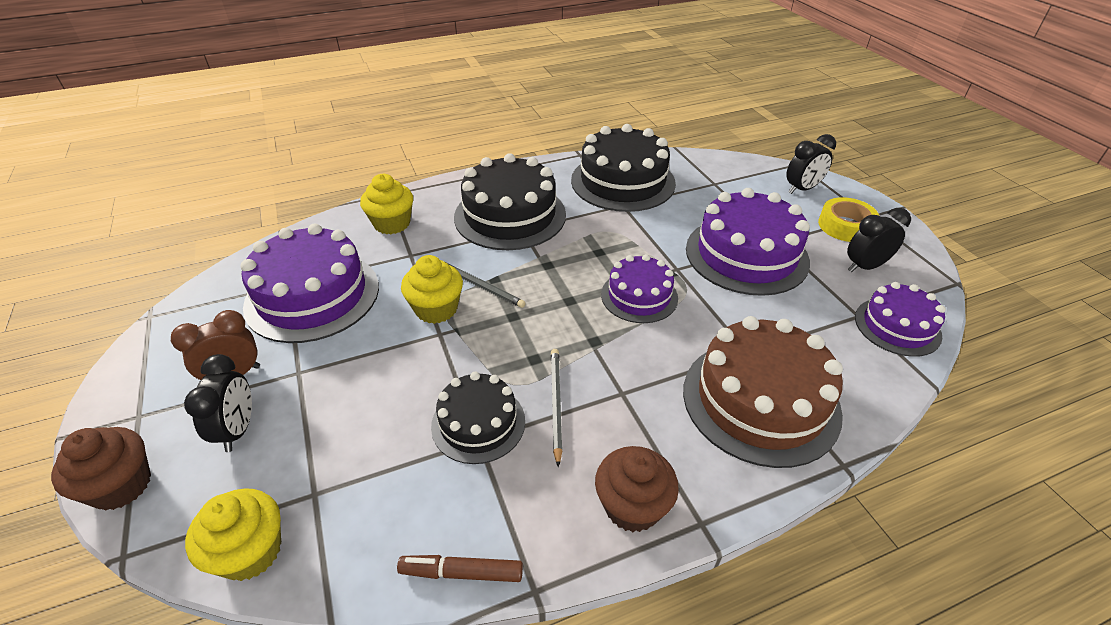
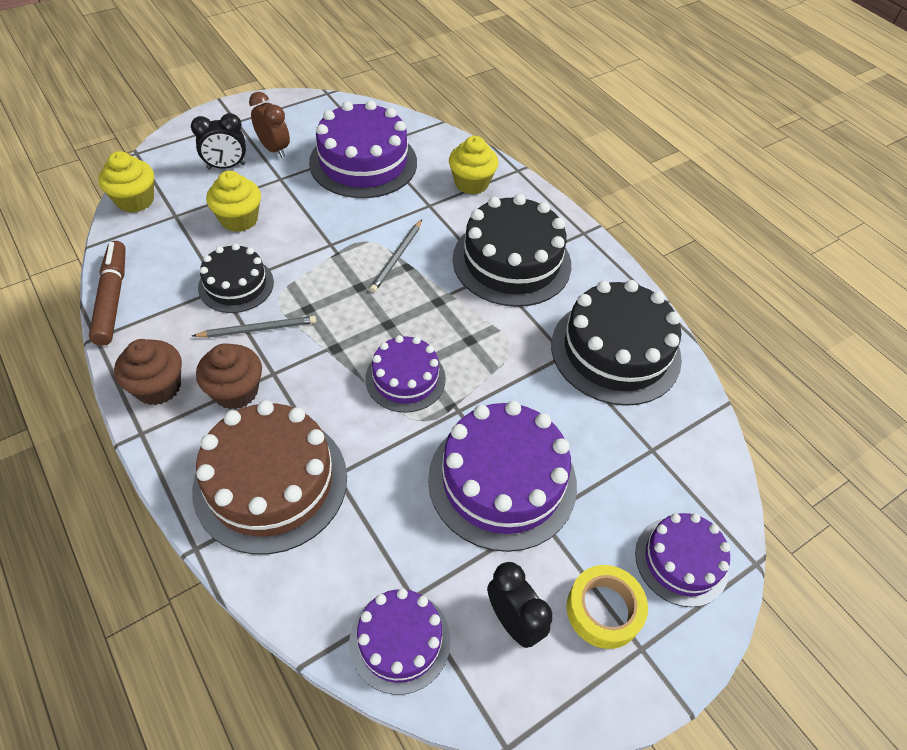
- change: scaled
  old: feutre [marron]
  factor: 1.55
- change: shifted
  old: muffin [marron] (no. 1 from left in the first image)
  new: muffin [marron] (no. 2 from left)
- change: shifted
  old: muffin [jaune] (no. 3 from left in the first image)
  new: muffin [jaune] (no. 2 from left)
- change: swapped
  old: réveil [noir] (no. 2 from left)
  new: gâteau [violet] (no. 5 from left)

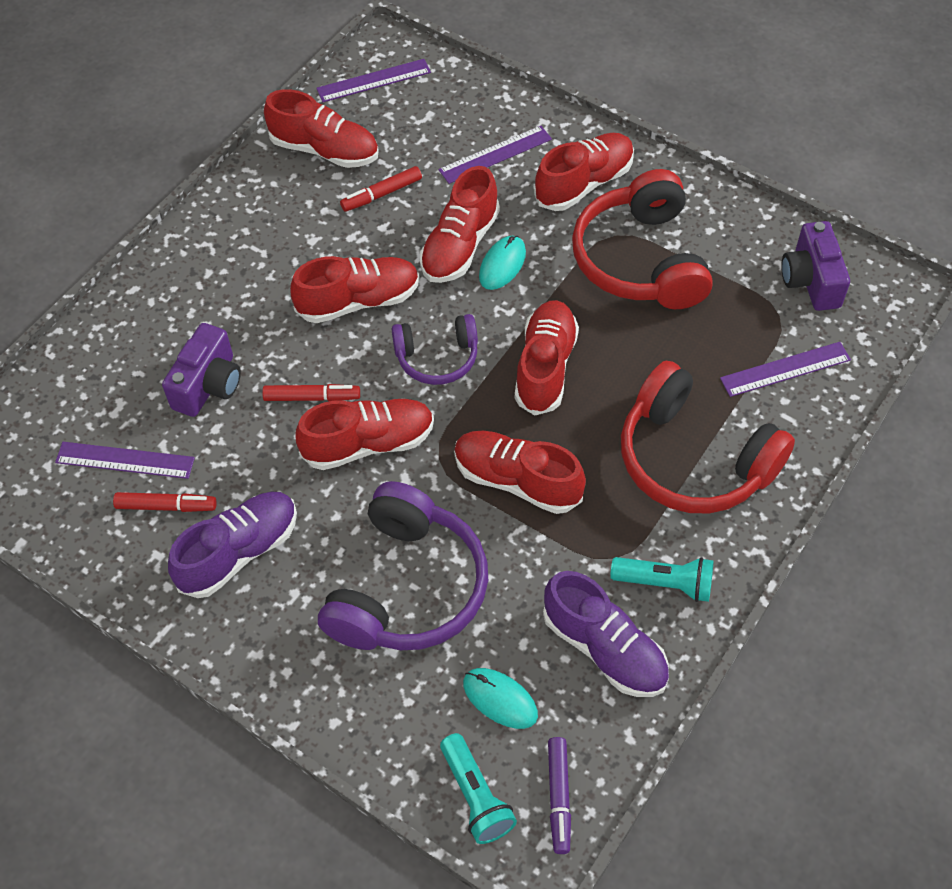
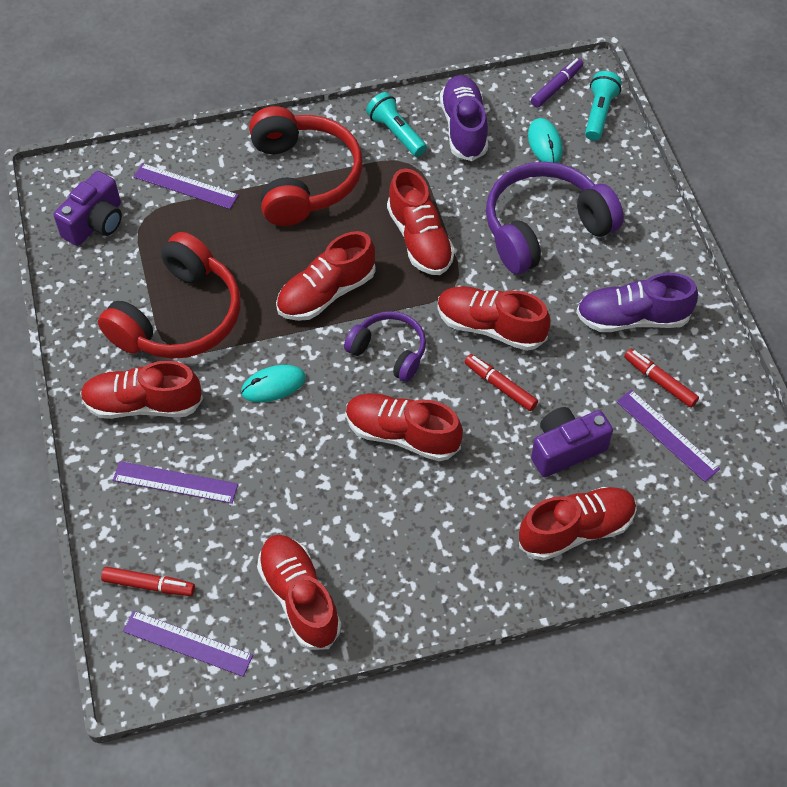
- change: shifted
  old: feutre [rouge] (no. 3 from left in the first image)
  new: feutre [rouge] (no. 1 from left)
- change: shifted
  old: chaussure [rouge] (no. 4 from left in the first image)
  new: chaussure [rouge] (no. 7 from left)

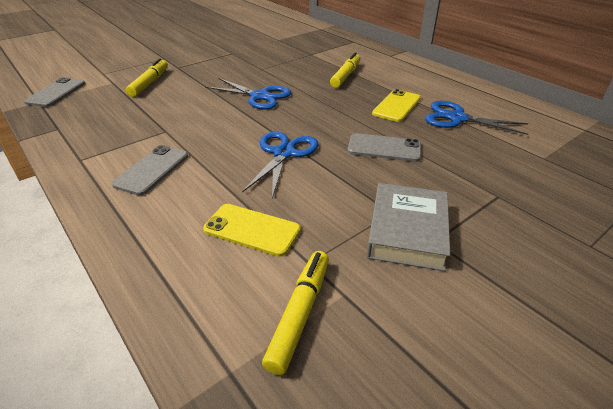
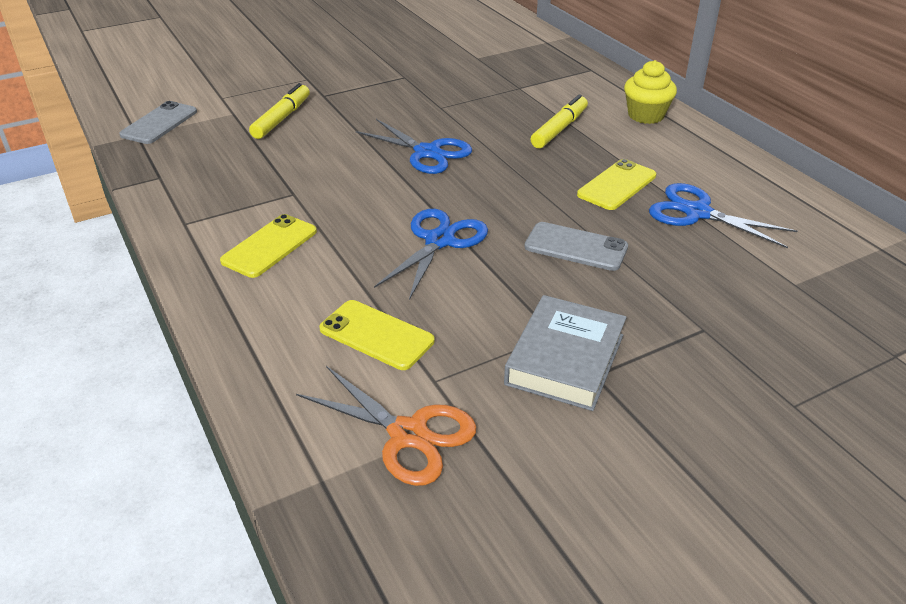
- change: repainted
  old: téléphone [gris] (no. 2 from left)
  new: téléphone [jaune] (no. 1 from left)
- change: swapped
  old: feutre [jaune] (no. 2 from left)
  new: ciseaux [orange]
- change: new
  new: muffin [jaune]

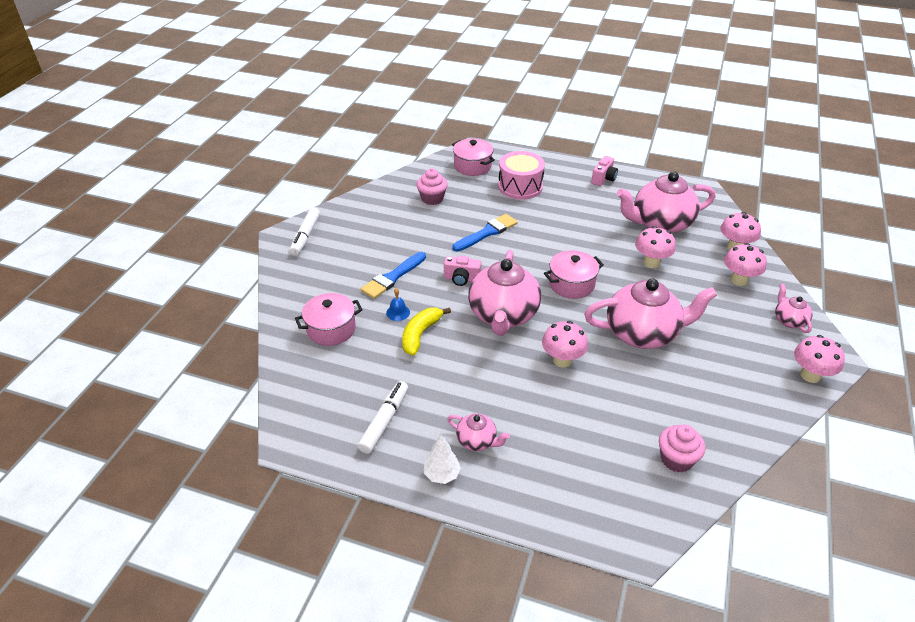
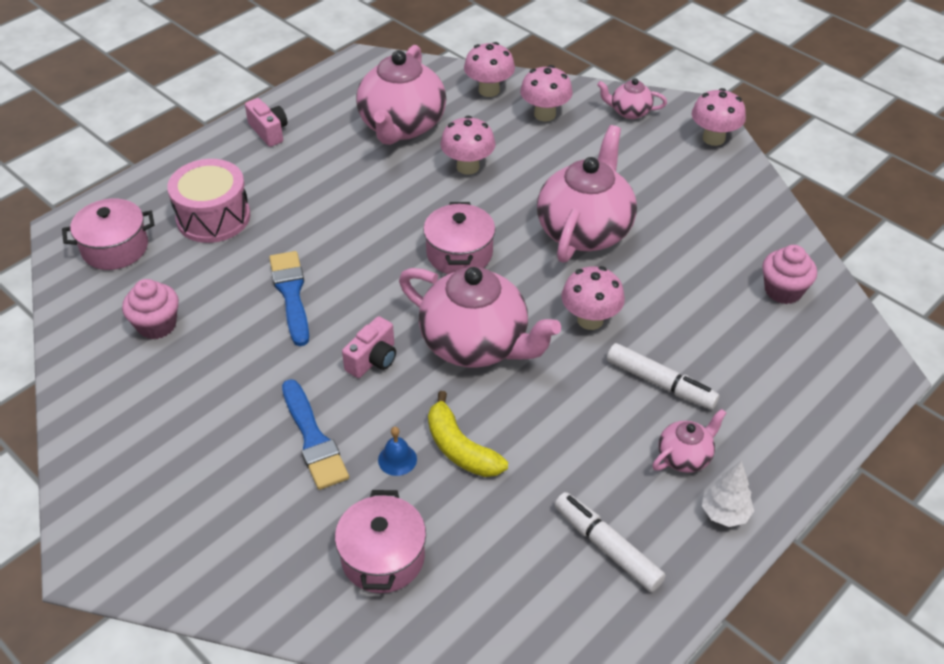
- change: shifted
  old: feutre [blanc] (no. 1 from left in the first image)
  new: feutre [blanc] (no. 2 from left)

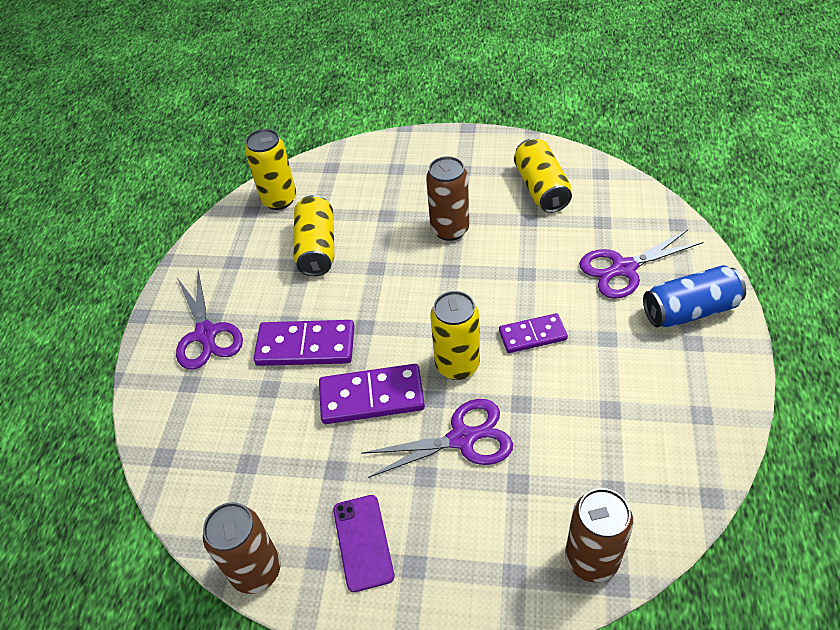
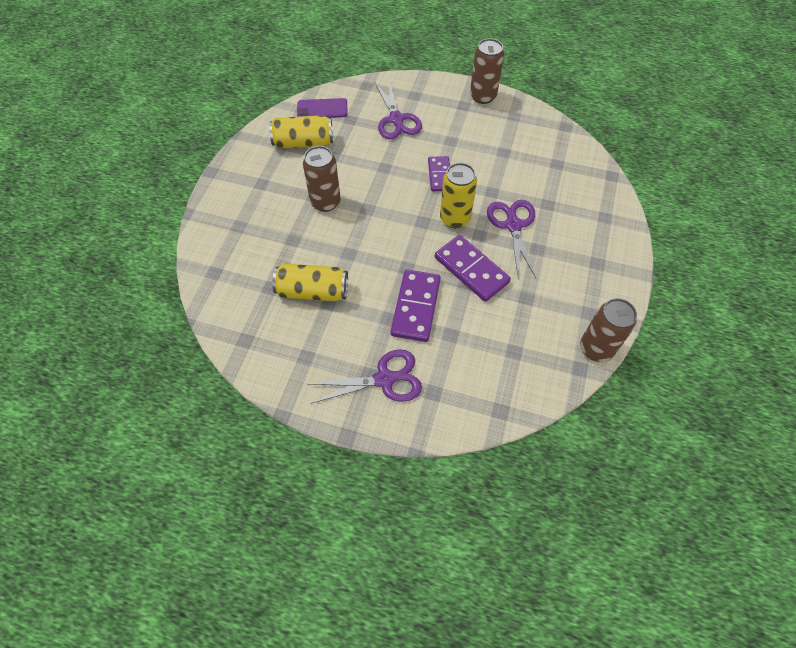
- change: shifted
  old: téléphone [violet]
- change: rotated
  old: domino [violet] (no. 2 from left in the first image)
  degrees: -45
- change: shifted
  old: canette [marron] (no. 3 from left in the first image)
  new: canette [marron] (no. 2 from left)
- change: gone
  old: canette [jaune] (no. 1 from left)
- change: gone
  old: canette [bleu]

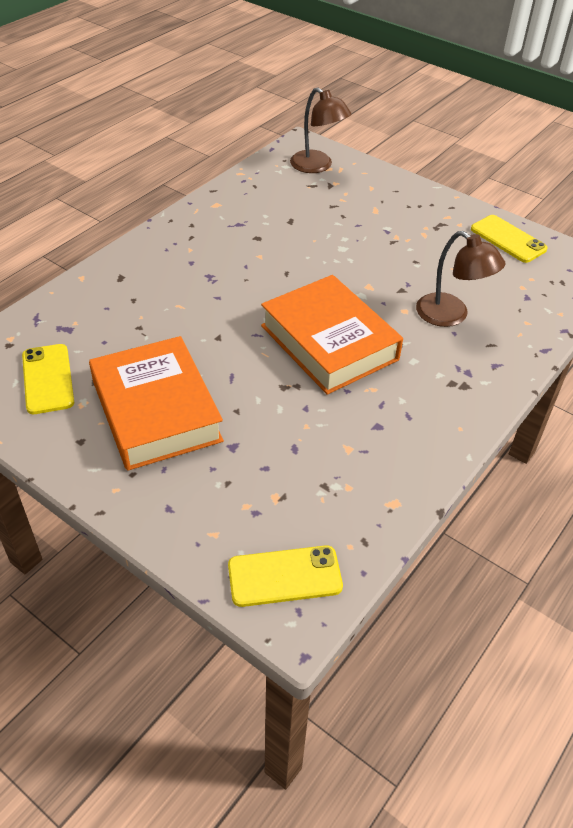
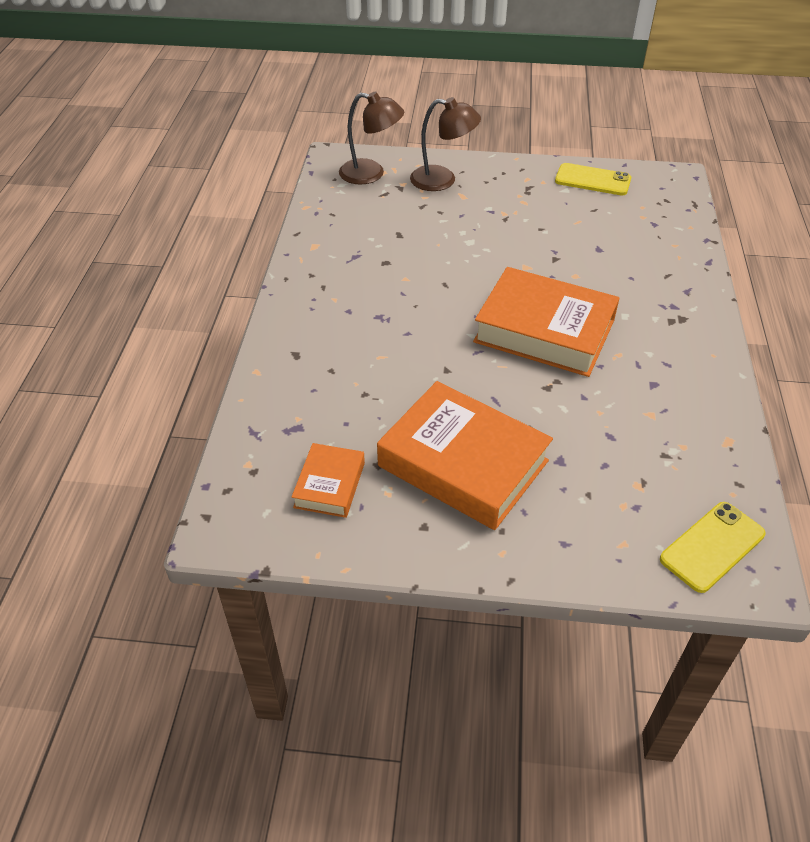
- change: swapped
  old: téléphone [jaune] (no. 1 from left)
  new: livre [orange] (no. 1 from left)
- change: shifted
  old: lampe [marron] (no. 2 from left)

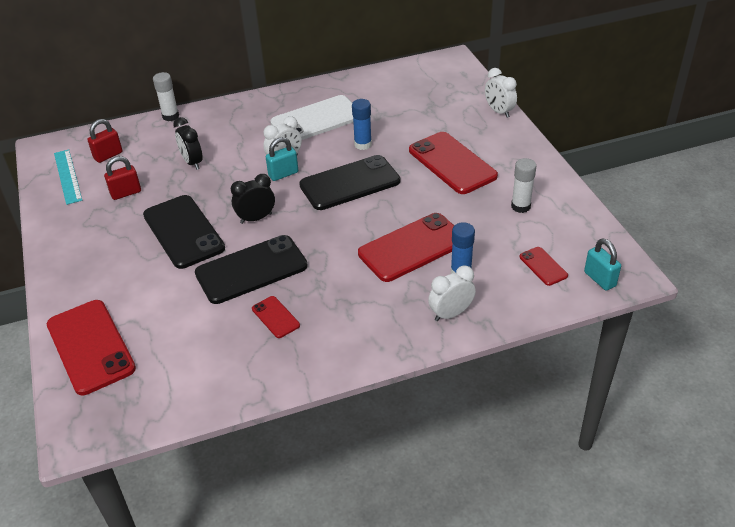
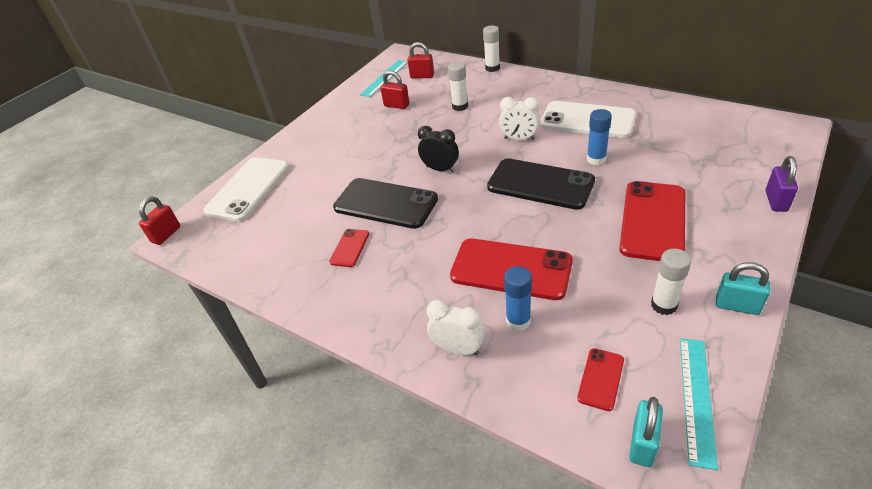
- change: new
  new: cadenas [rouge] (no. 1 from left)
- change: repainted
  old: téléphone [rouge] (no. 1 from left)
  new: téléphone [blanc] (no. 1 from left)
- change: swapped
  old: réveil [noir] (no. 1 from left)
  new: bâton de colle [blanc] (no. 1 from left)
- change: new
  new: règle [turquoise] (no. 2 from left)
- change: shifted
  old: cadenas [turquoise] (no. 1 from left in the first image)
  new: cadenas [turquoise] (no. 2 from left)
- change: swapped
  old: réveil [blanc] (no. 3 from left)
  new: cadenas [violet]
- change: gone
  old: téléphone [noir] (no. 1 from left)

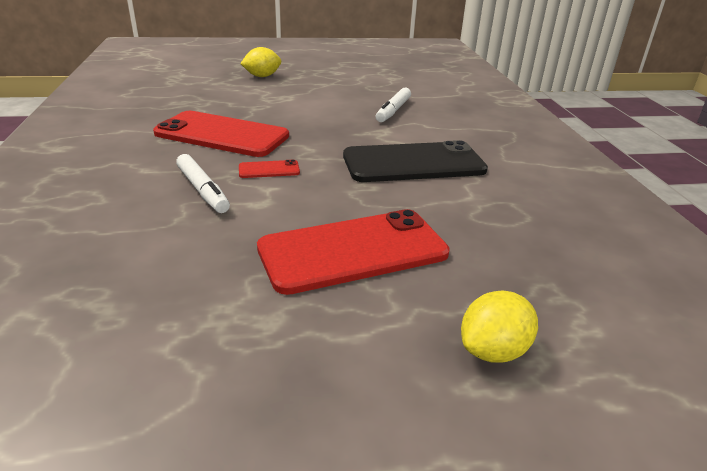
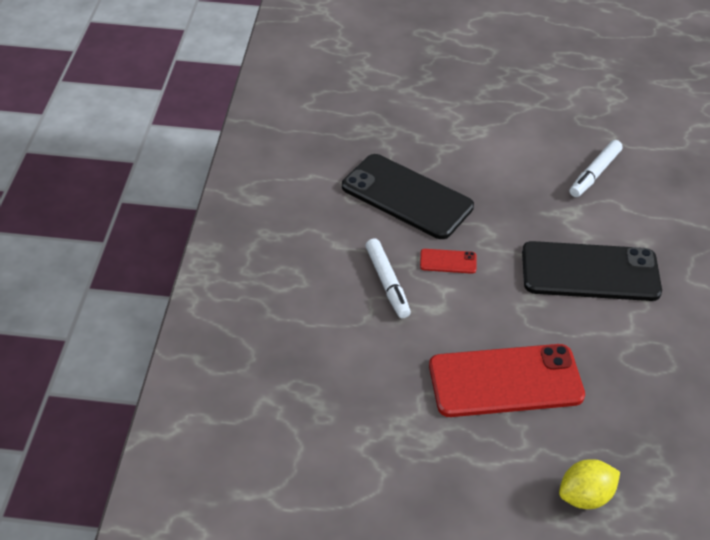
- change: repainted
  old: téléphone [rouge] (no. 1 from left)
  new: téléphone [noir] (no. 1 from left)
- change: gone
  old: citron [jaune] (no. 1 from left)

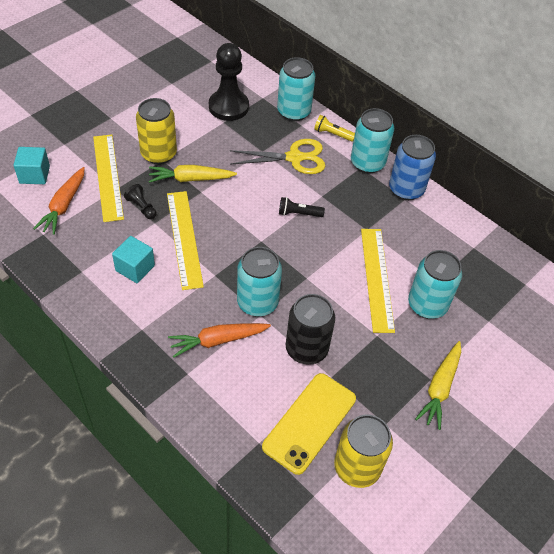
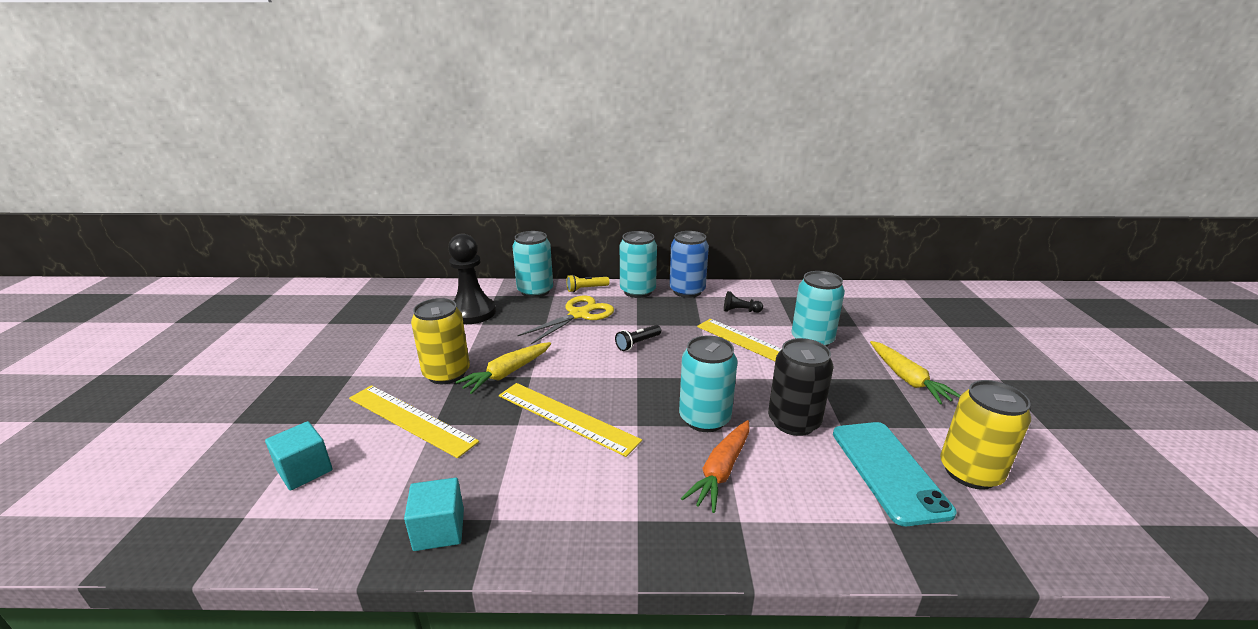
- change: shifted
  old: cube [turquoise] (no. 2 from left)
- change: shifted
  old: pion [noir] (no. 1 from left in the first image)
  new: pion [noir] (no. 2 from left)
- change: repainted
  old: téléphone [jaune]
  new: téléphone [turquoise]
- change: gone
  old: carotte [orange] (no. 1 from left)

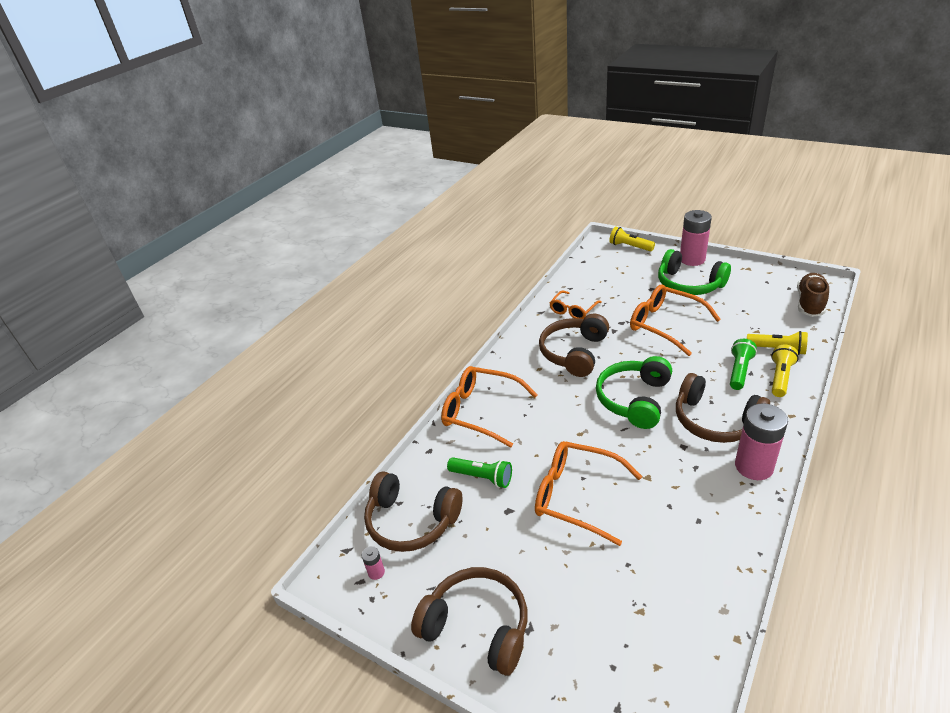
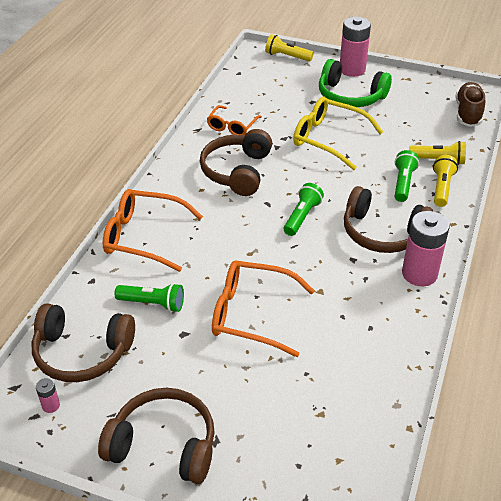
- change: swapped
  old: casque audio [vert] (no. 1 from left)
  new: lampe de poche [vert] (no. 2 from left)
- change: repainted
  old: lunettes [orange] (no. 4 from left)
  new: lunettes [jaune]

